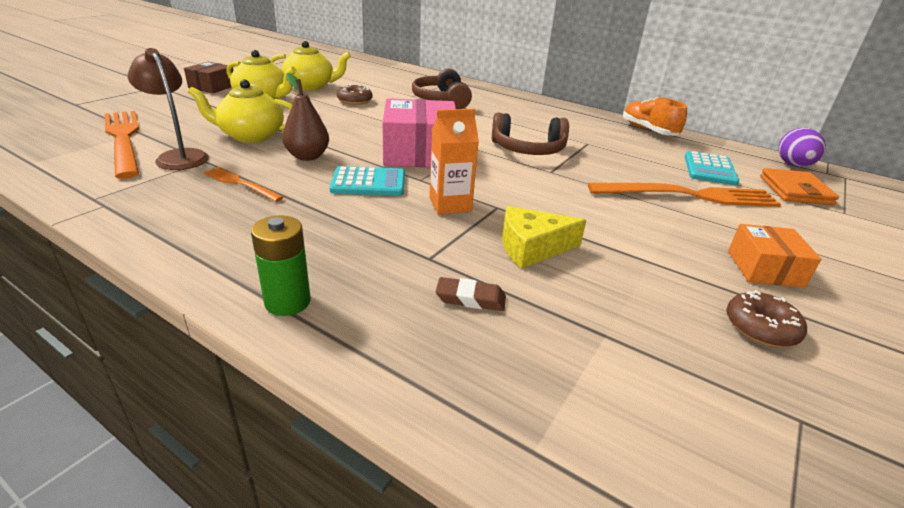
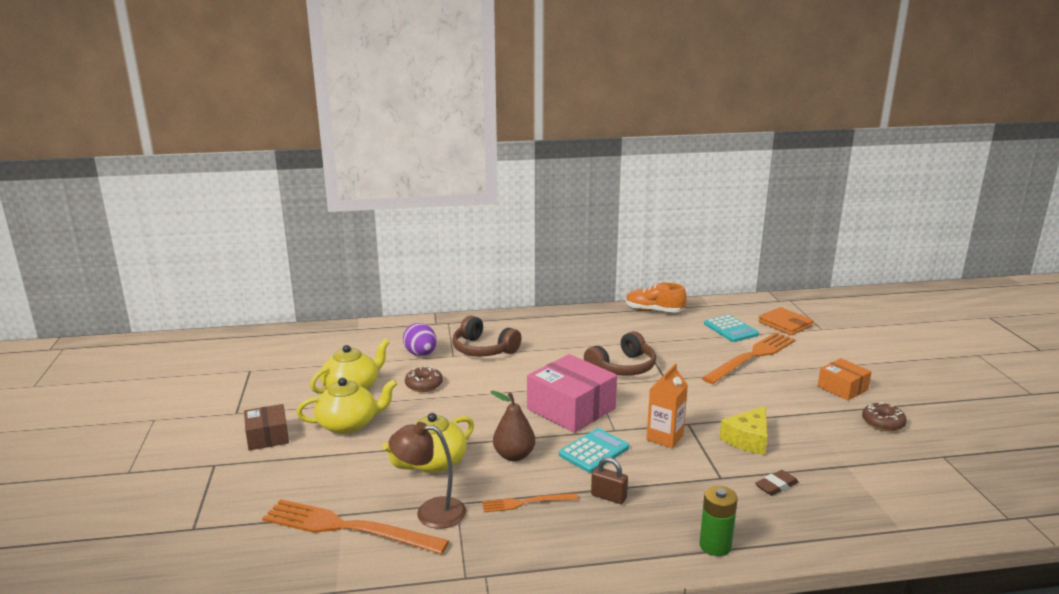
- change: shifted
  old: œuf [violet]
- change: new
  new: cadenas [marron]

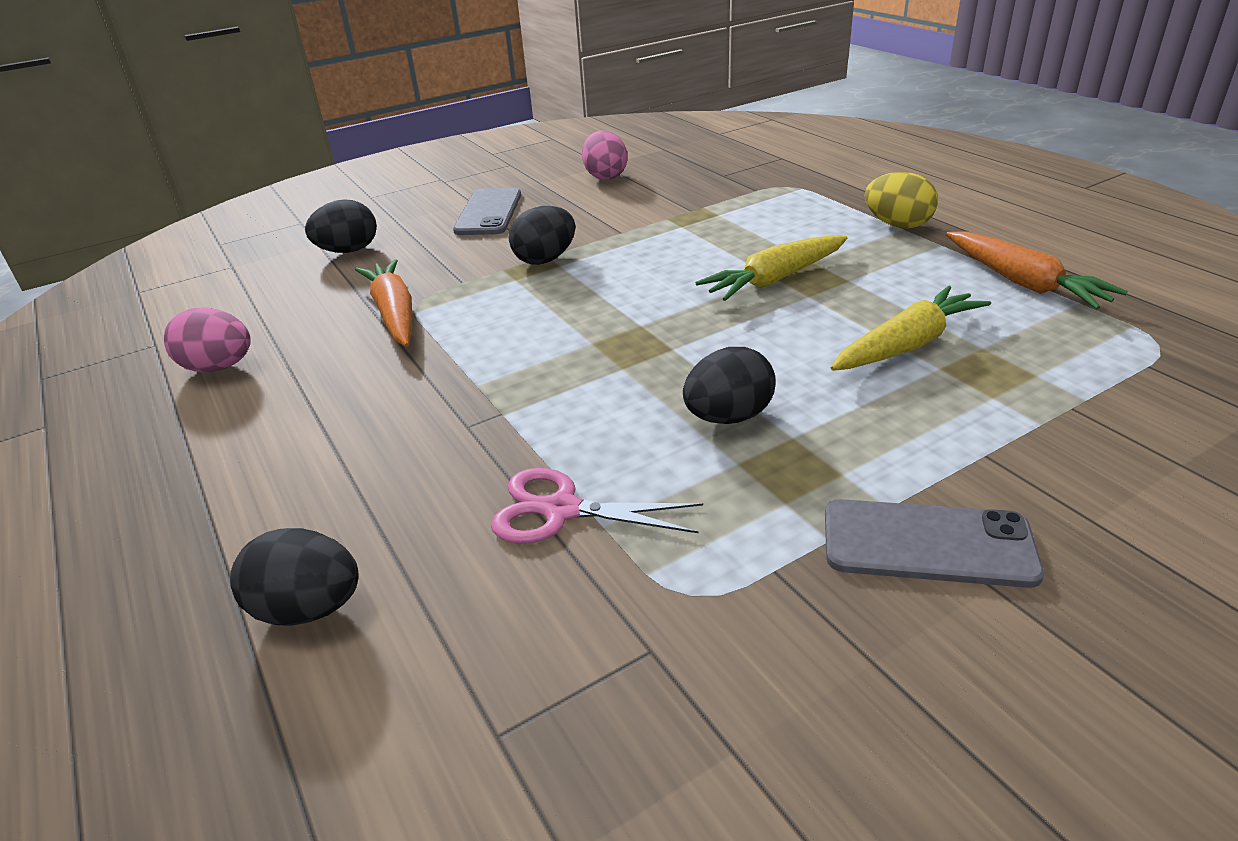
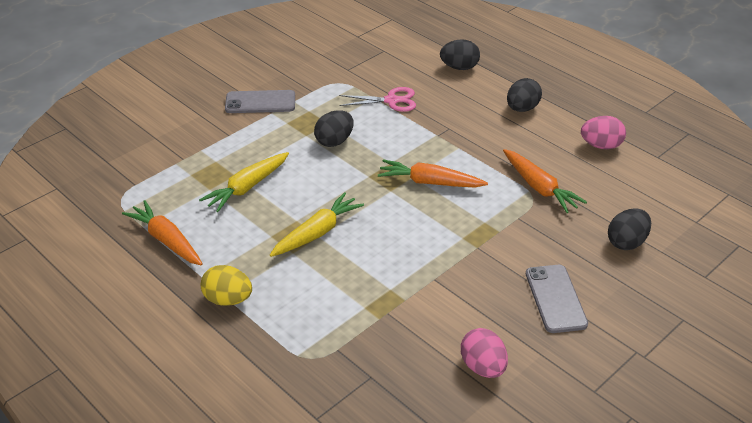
- change: new
  new: carotte [orange] (no. 2 from left)
- change: shifted
  old: œuf [noir] (no. 3 from left)

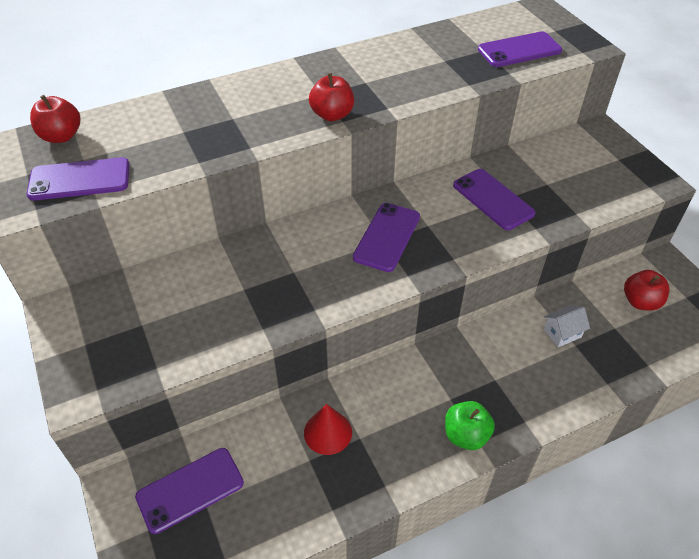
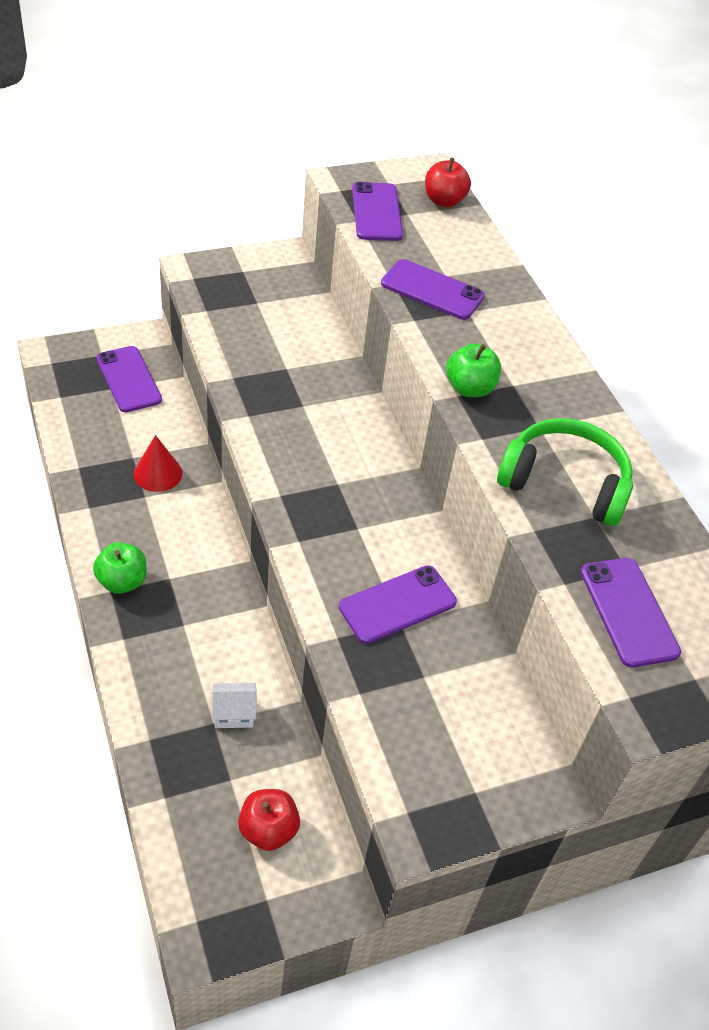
- change: rotated
  old: maison [blanc]
  degrees: -75
- change: shifted
  old: téléphone [violet] (no. 3 from left in the first image)
  new: téléphone [violet] (no. 4 from left)
- change: repainted
  old: pomme [rouge] (no. 2 from left)
  new: pomme [vert] (no. 2 from left)
- change: new
  new: casque audio [vert]

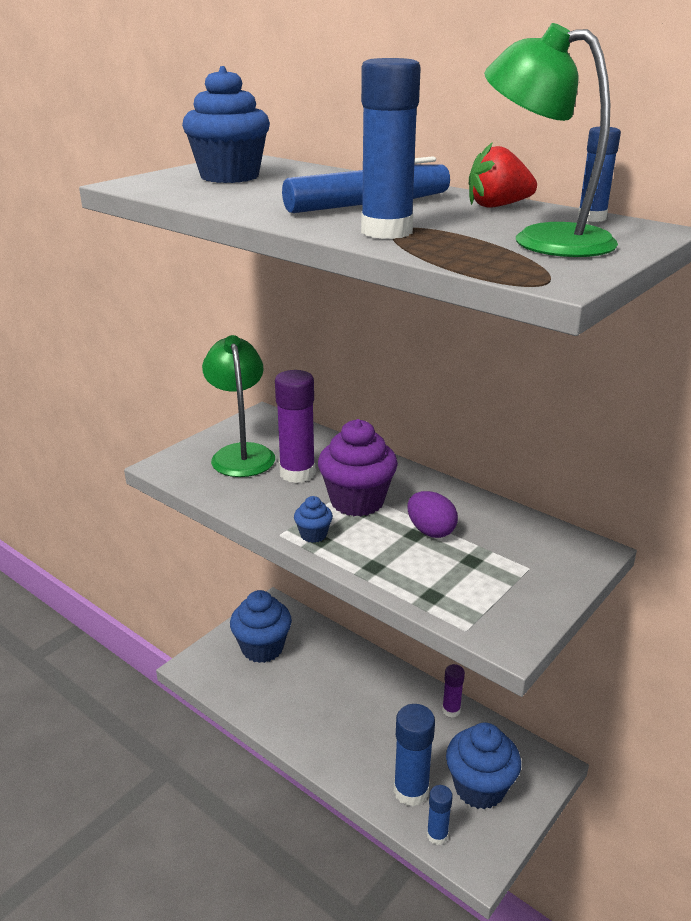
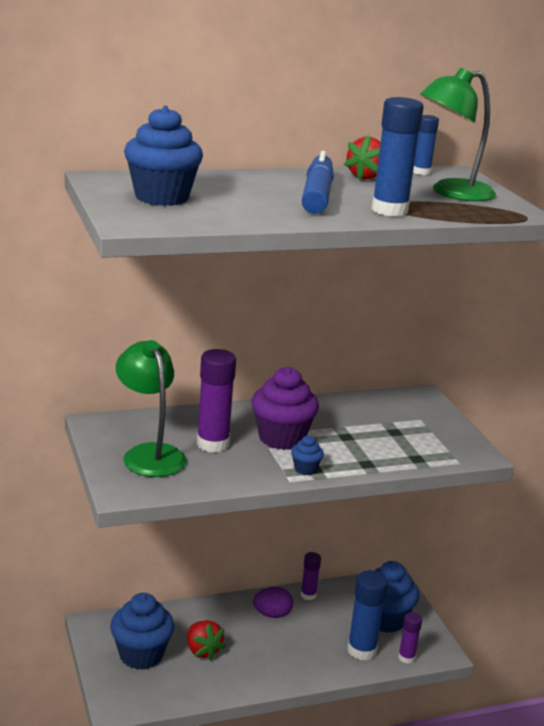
- change: rotated
  old: lampe [vert] (no. 1 from left)
  degrees: 45
- change: new
  new: fraise [rouge] (no. 1 from left)
- change: shifted
  old: œuf [violet]
- change: repainted
  old: bâton de colle [bleu] (no. 3 from left)
  new: bâton de colle [violet] (no. 3 from left)

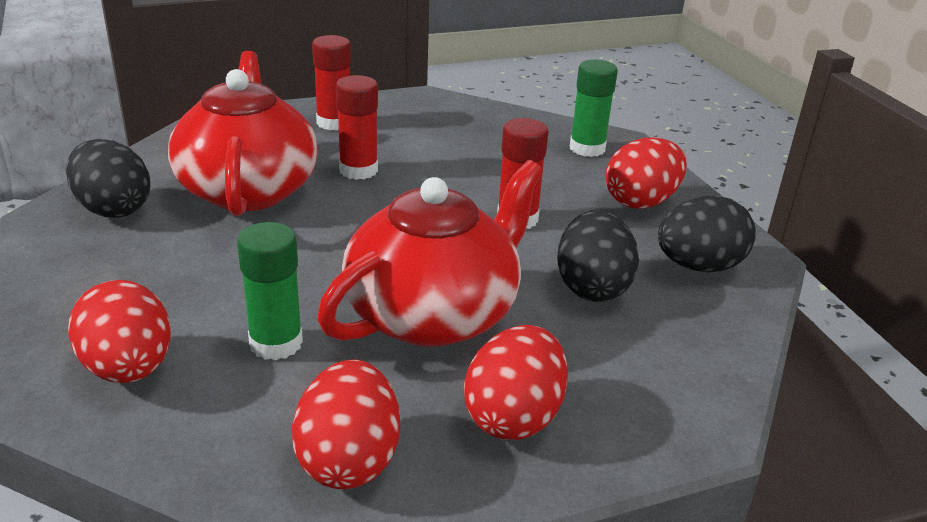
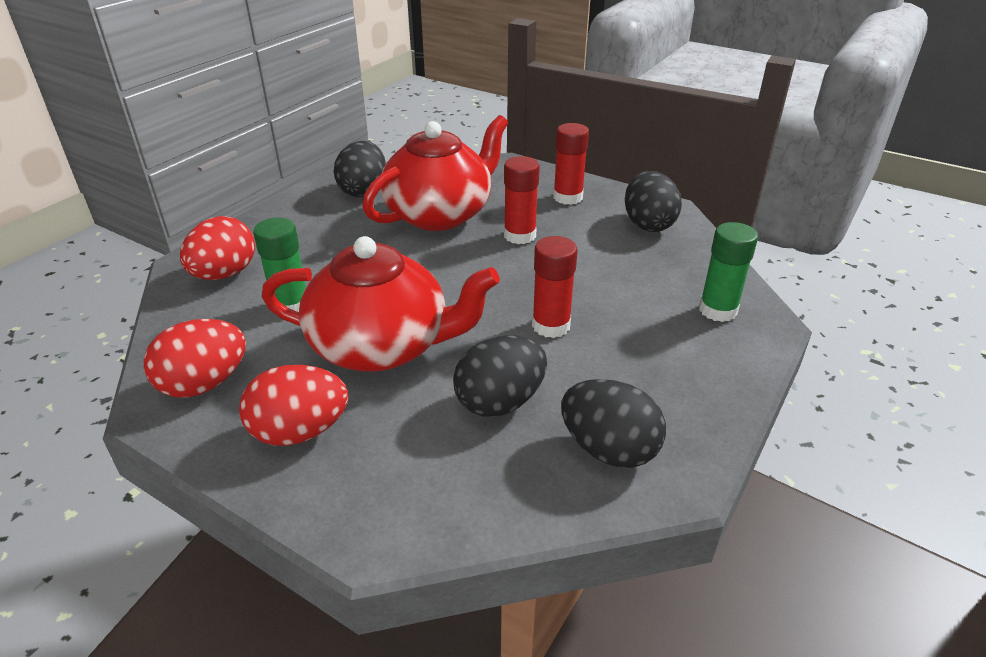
- change: new
  new: œuf [noir] (no. 4 from left)
- change: gone
  old: œuf [rouge] (no. 4 from left)

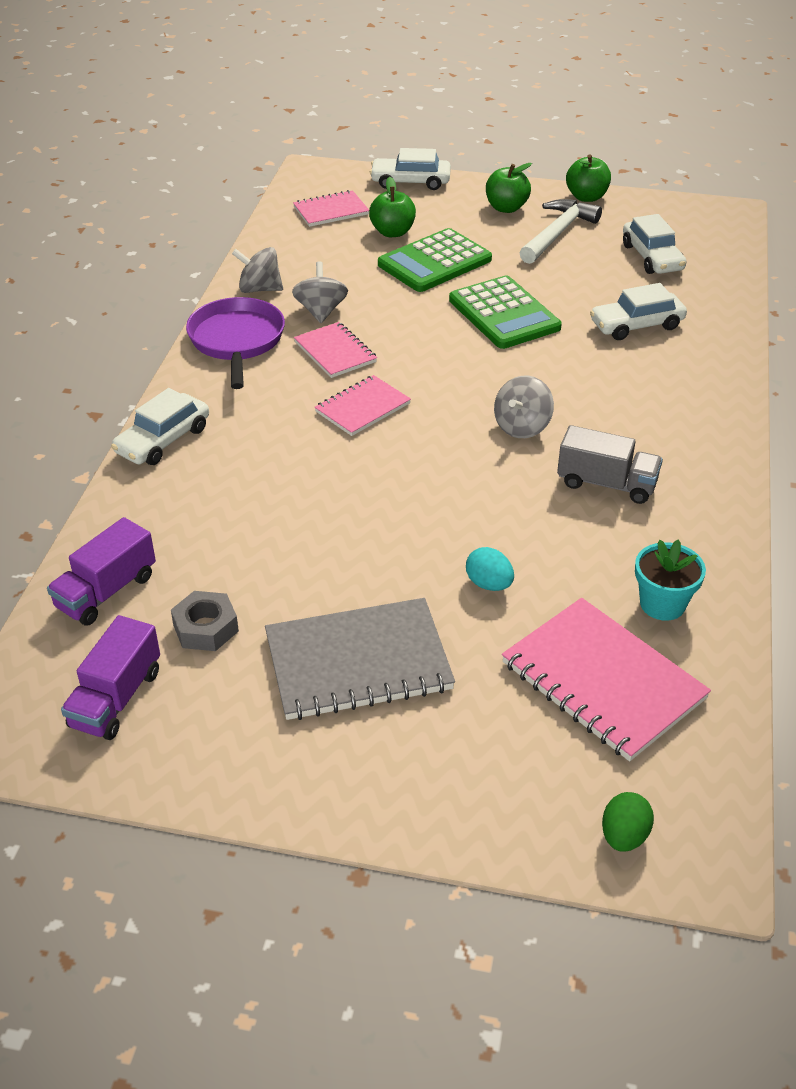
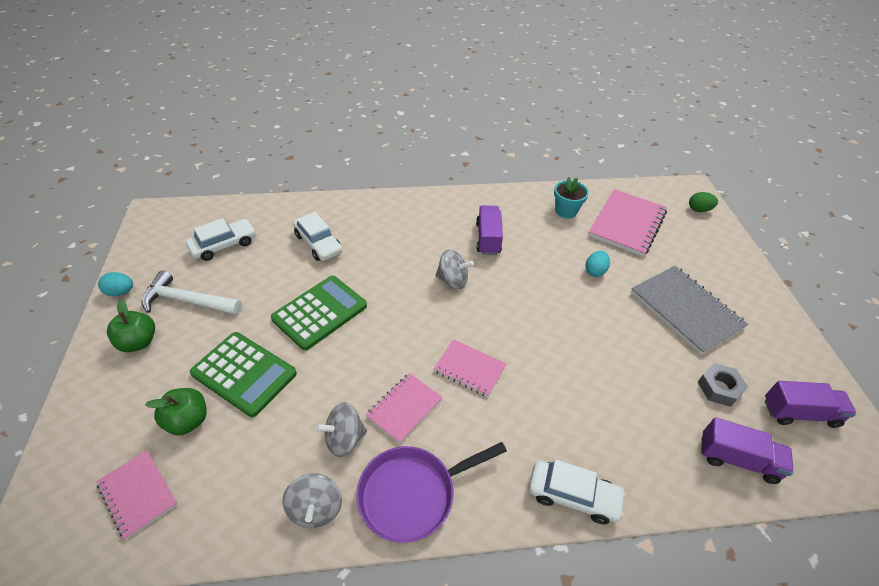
- change: swapped
  old: pomme [vert] (no. 3 from left)
  new: œuf [turquoise] (no. 1 from left)
- change: repainted
  old: camion [gris]
  new: camion [violet] (no. 1 from left)
- change: gone
  old: voiture [blanc] (no. 2 from left)

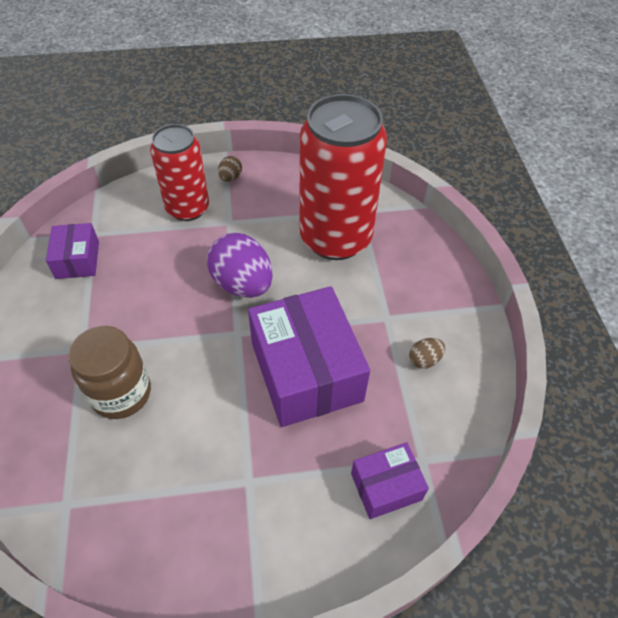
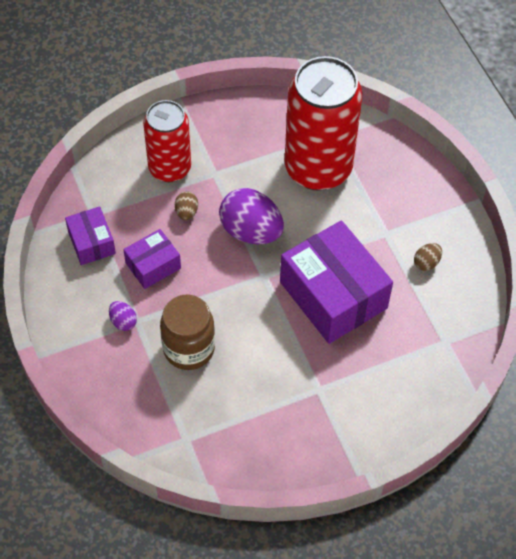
- change: new
  new: œuf [violet] (no. 1 from left)
- change: shifted
  old: boîte [violet] (no. 3 from left in the first image)
  new: boîte [violet] (no. 2 from left)
- change: shifted
  old: œuf [marron] (no. 1 from left)

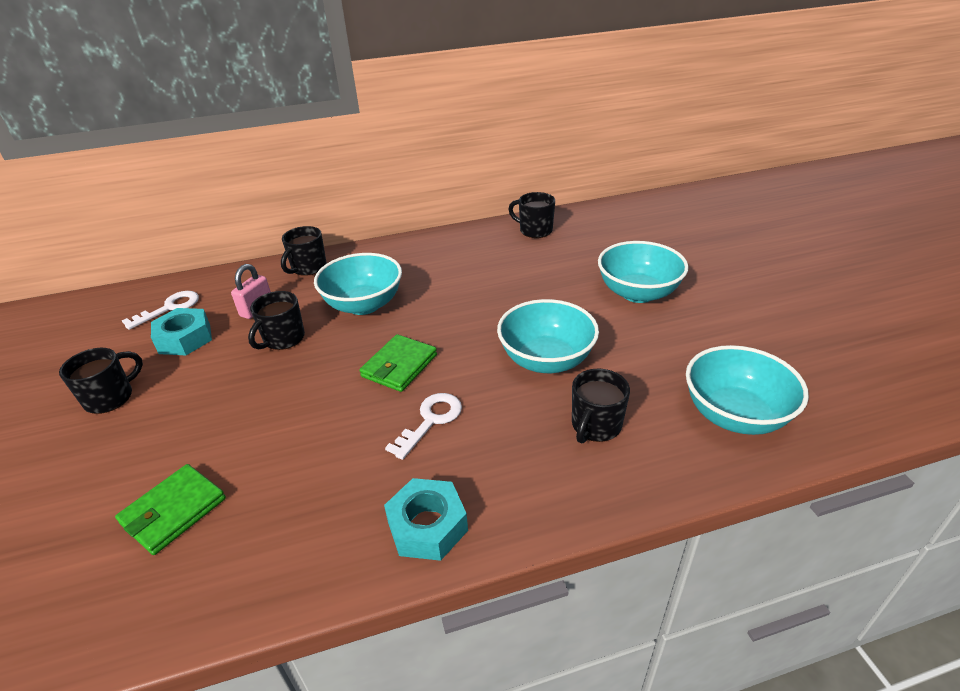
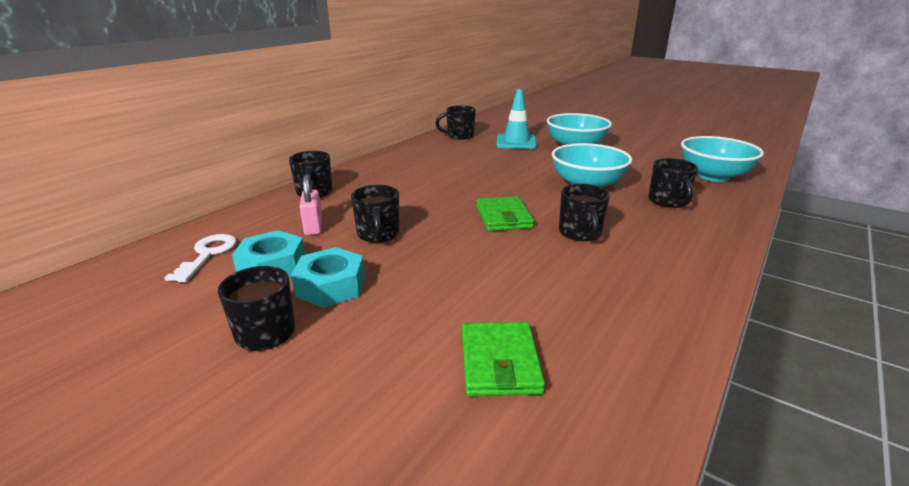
- change: shifted
  old: écrou [turquoise] (no. 2 from left)
- change: new
  new: cône de chantier [turquoise]
- change: swapped
  old: clé [blanc] (no. 2 from left)
  new: tasse [noir] (no. 5 from left)
- change: gone
  old: bol [turquoise] (no. 1 from left)

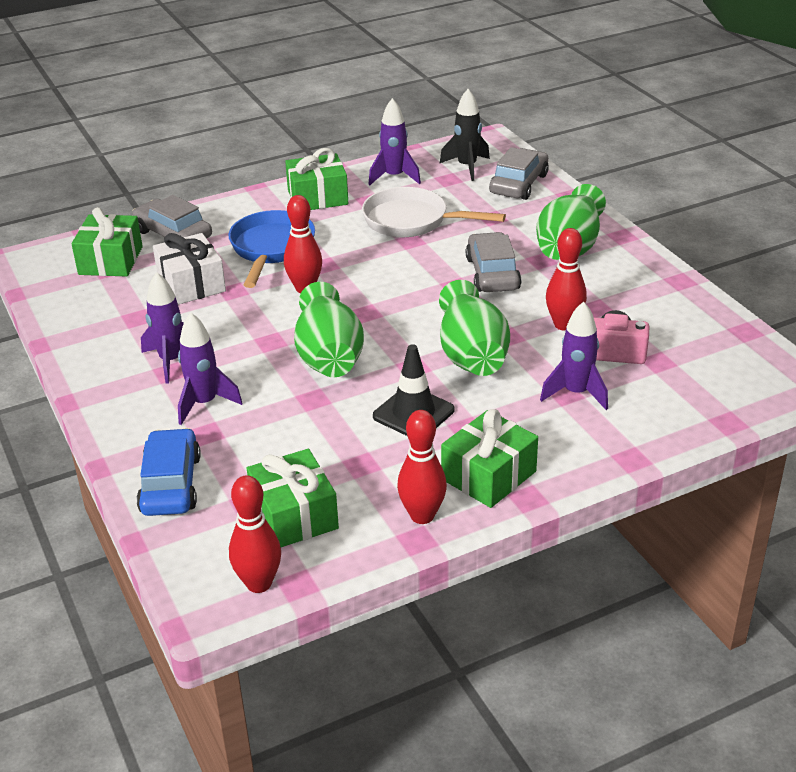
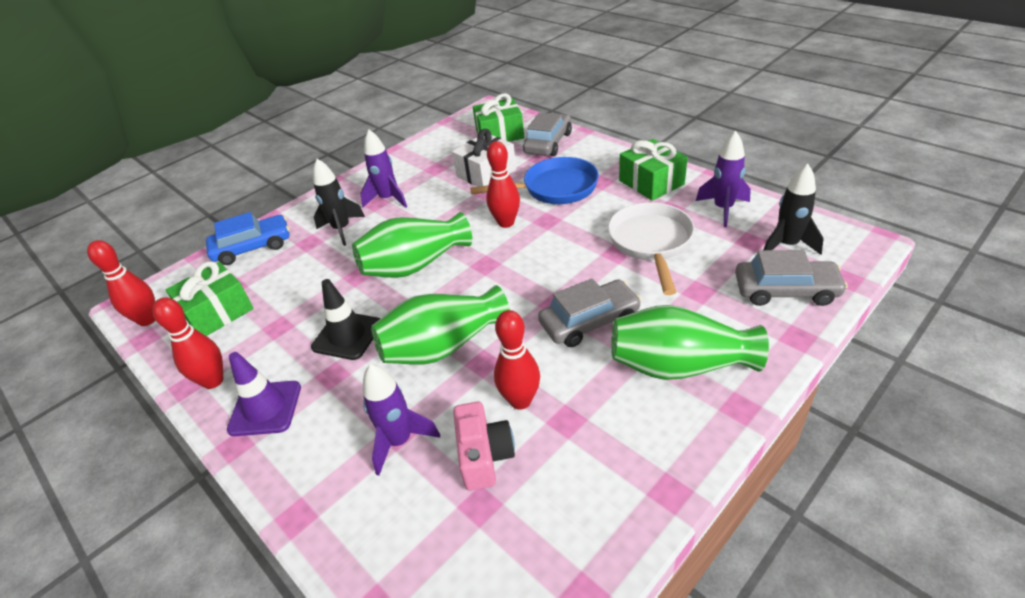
- change: swapped
  old: cadeau [vert] (no. 4 from left)
  new: cône de chantier [violet]
- change: repainted
  old: fusée [violet] (no. 2 from left)
  new: fusée [noir] (no. 1 from left)

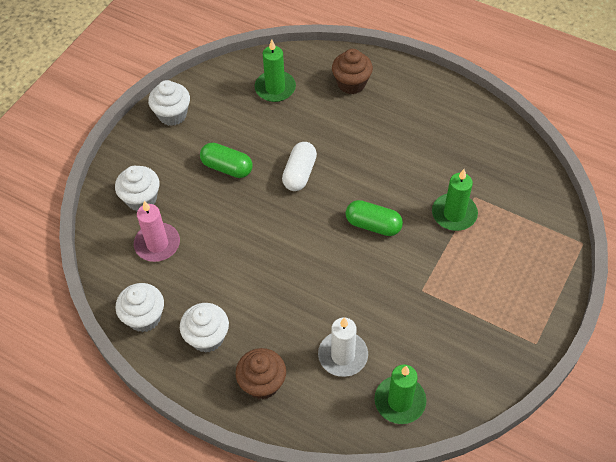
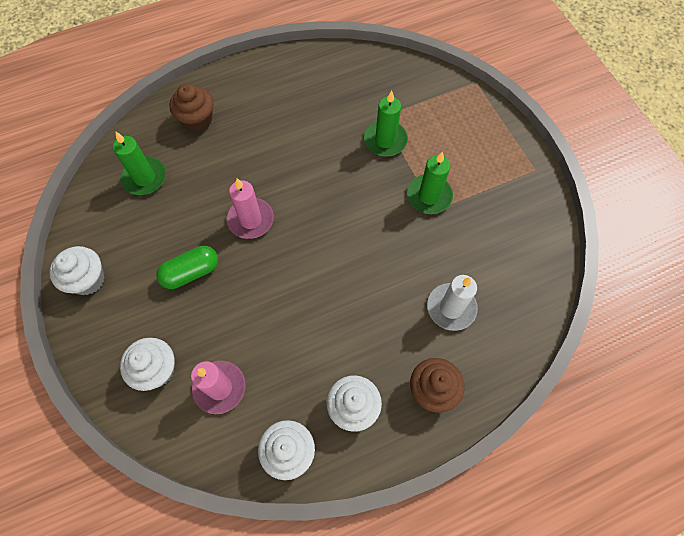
- change: swapped
  old: gélule [blanc]
  new: bougie [rose] (no. 2 from left)
- change: shifted
  old: bougie [vert] (no. 2 from left in the first image)
  new: bougie [vert] (no. 3 from left)
- change: gone
  old: gélule [vert] (no. 2 from left)

